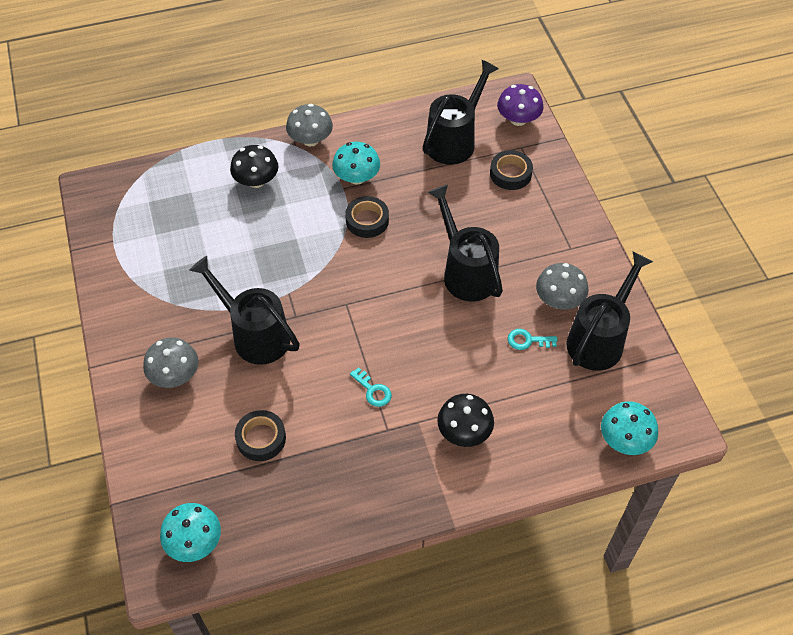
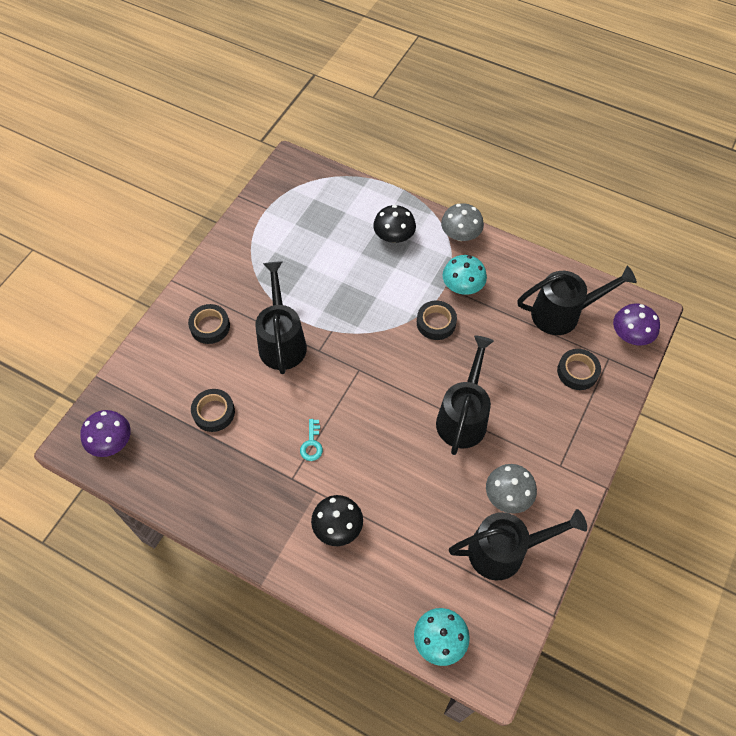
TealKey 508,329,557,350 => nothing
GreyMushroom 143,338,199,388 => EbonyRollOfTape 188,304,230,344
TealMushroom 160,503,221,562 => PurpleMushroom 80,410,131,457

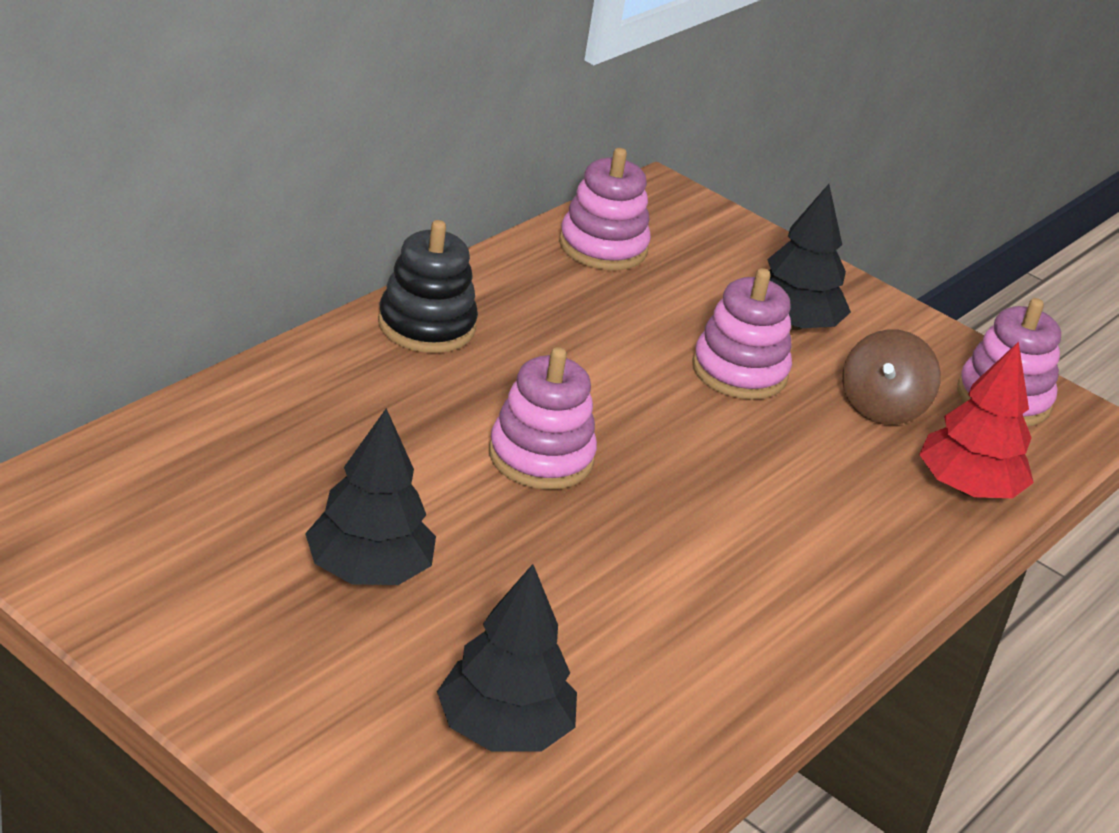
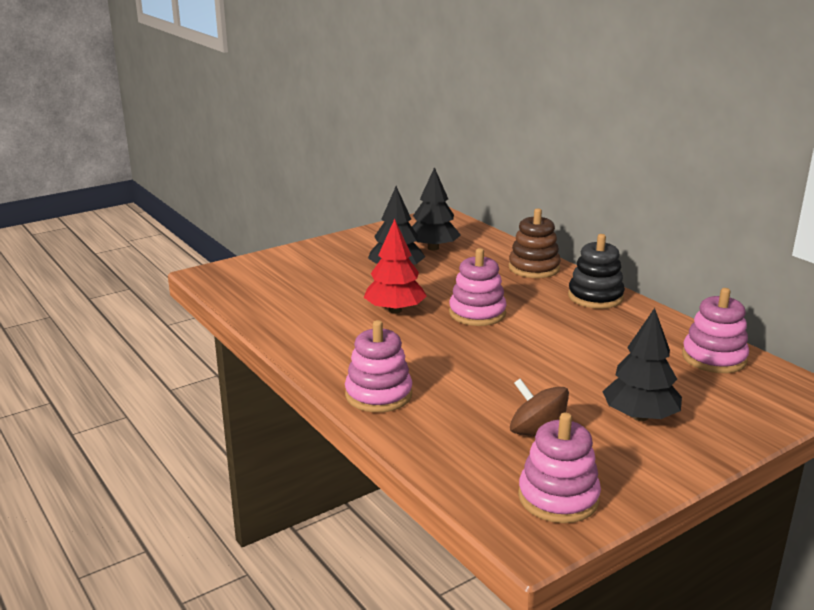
nothing => BrownRingStacker 509,208,561,278
EbonyToyTree 437,564,577,752 => EbonyToyTree 412,167,461,251, shifted
PinkRingStacker 692,268,792,399 => PinkRingStacker 345,320,412,412, shifted
ScarletToyTree 919,341,1034,498 => ScarletToyTree 364,219,427,314, shifted

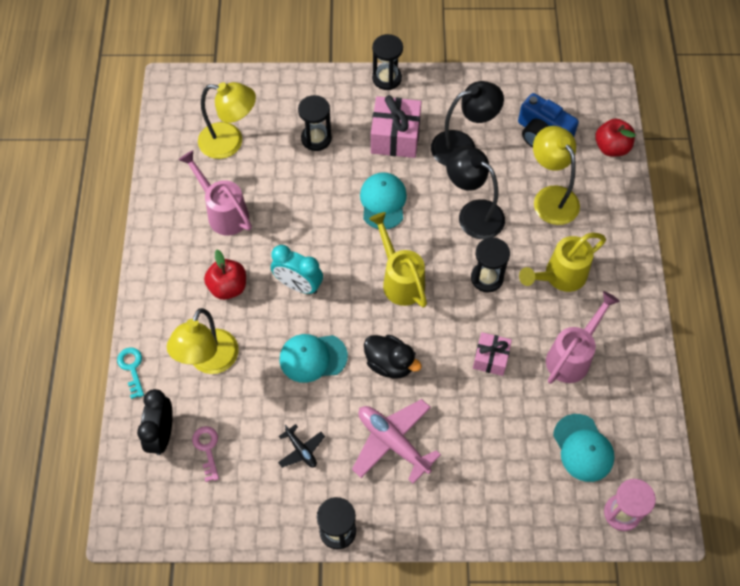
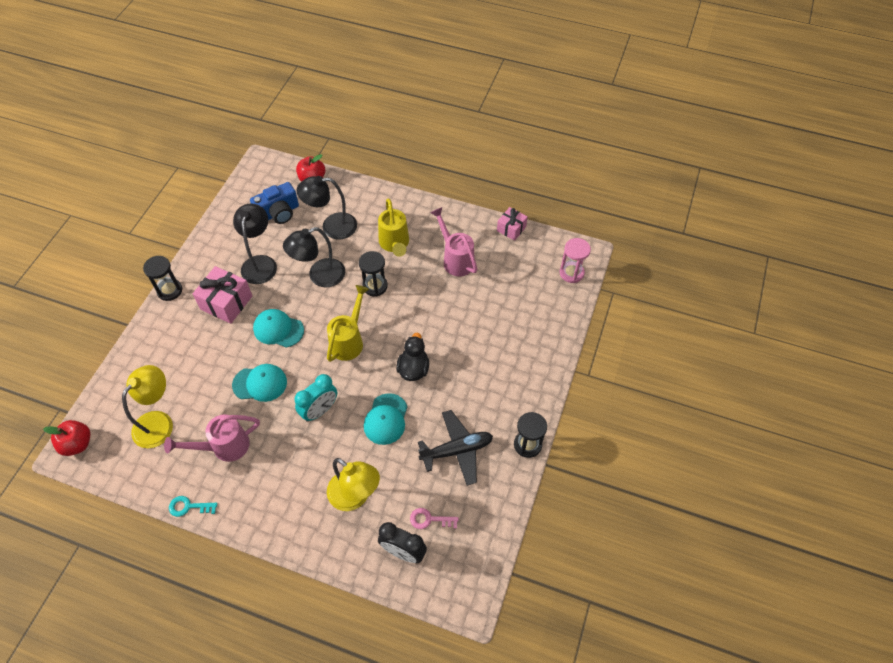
EbonySandglass 298,95,332,151 => nothing
PinkPlane 352,399,441,484 => nothing
TealKey 117,347,144,399 => TealKey 169,496,218,517, shifted
ScarletToyApple 204,250,246,300 => ScarletToyApple 43,420,91,456, shifted
PinkWrappedGift 473,332,512,376 => PinkWrappedGift 497,207,528,241, shifted
TealBaseballCap 553,414,615,482 => TealBaseballCap 232,364,287,402, shifted
BrightYellowLamp 533,126,580,225 => EbonyLamp 296,176,357,239
EbonyRubberDuck 364,335,422,379 => EbonyRubberDuck 396,333,429,381, 45 degrees counterclockwise
BrightYellowWateringPot 369,212,427,308 => BrightYellowWateringPot 327,285,369,362, 120 degrees clockwise
EbonyPlane 278,424,325,468 => EbonyPlane 418,410,493,486, x1.92

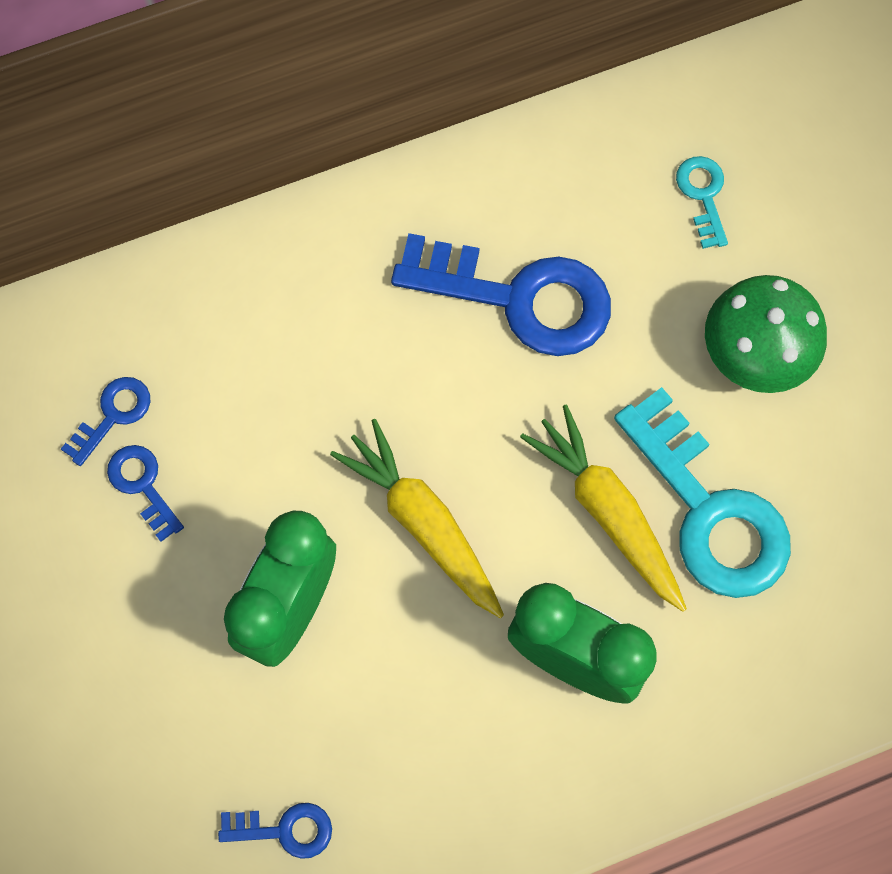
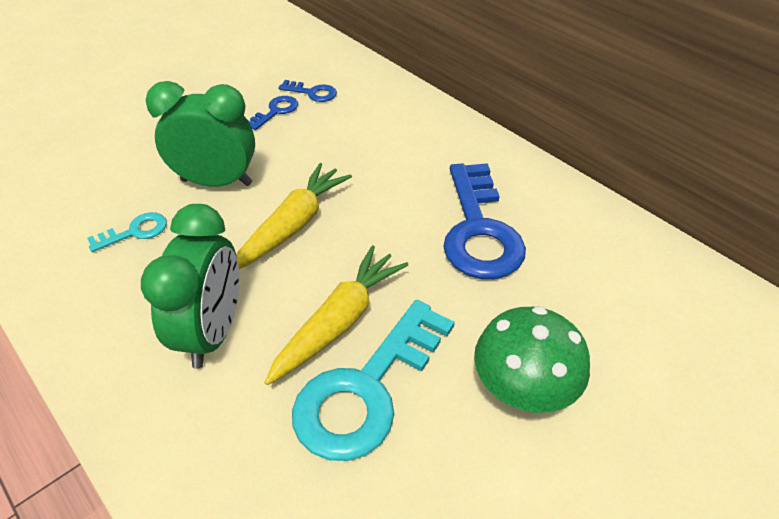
RoyalBlueKey 218,803,332,859 => nothing
TealKey 676,156,728,249 => TealKey 87,212,167,252, shifted

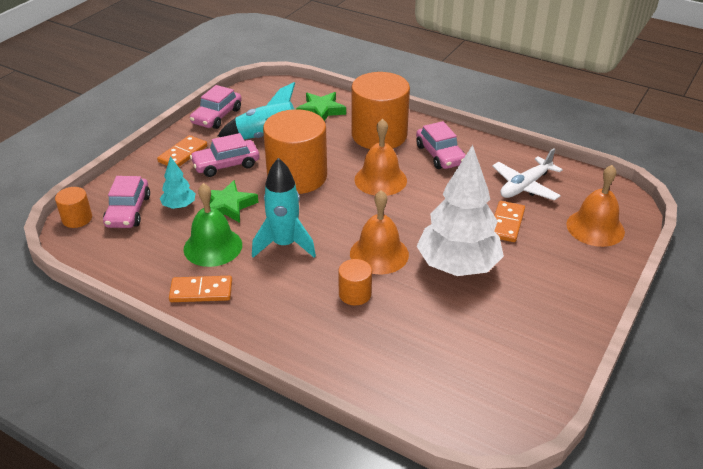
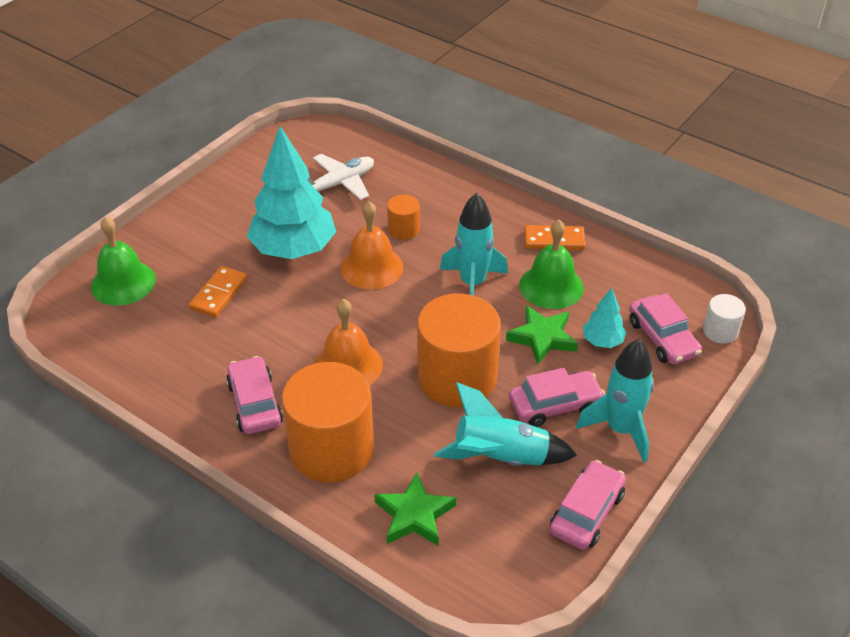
SnowWhitePlane 492,148,563,201 => SnowWhitePlane 307,154,374,200, shifted
OrangeColouredDominoPiece 157,135,207,167 => TealToyRocket 576,339,654,463
OrangeColouredSolidCylinder 55,187,92,228 => SnowWhiteSolidCylinder 703,294,746,344
SnowWhiteToyTree 417,145,504,276 => TealToyTree 247,126,336,259
OrangeColouredHandBell 566,165,625,247 => LeafGreenHandBell 91,216,156,305
PinkAutomobile 103,176,150,228 => PinkAutomobile 629,293,702,364, 150 degrees clockwise

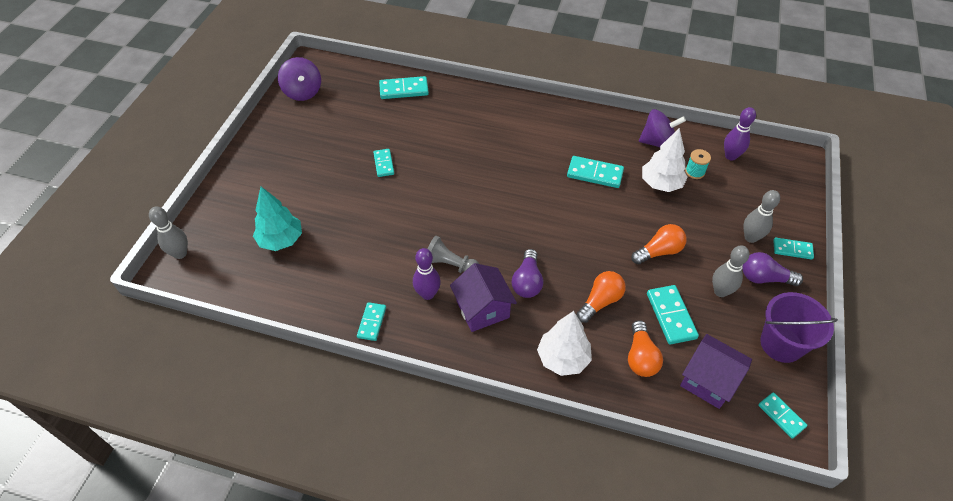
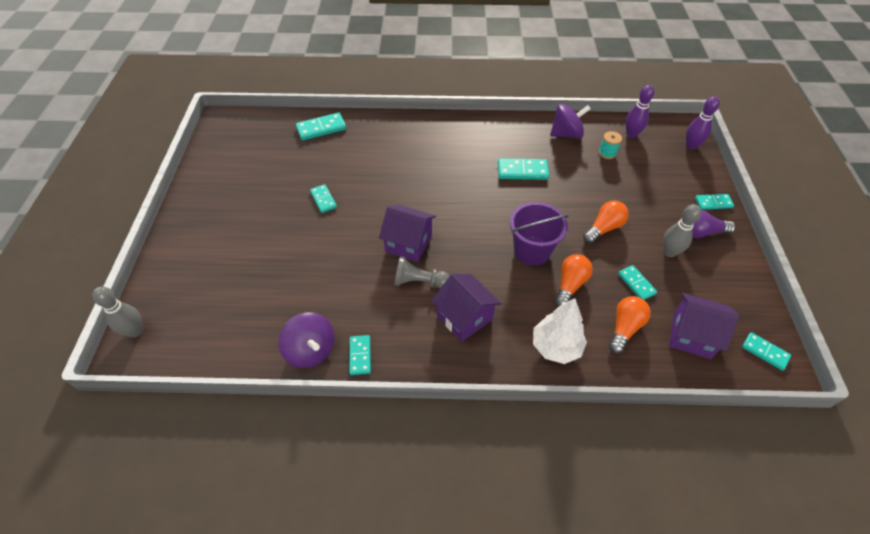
TealToyTree 253,187,302,251 => nothing
PurpleBulb 512,249,543,298 => nothing
SnowWhiteToyTree 642,128,688,192 => nothing
GreyBowlingPin 743,190,780,243 => nothing
nothing => PurpleHouse 379,205,436,262
PurpleWhirligig 278,57,321,101 => PurpleWhirligig 279,312,335,368, shifted
PurpleBowlingPin 413,248,441,300 => PurpleBowlingPin 686,96,720,150, shifted
PurpleBucket 760,292,838,363 => PurpleBucket 510,202,569,265, shifted
OrangeColouredBulb 628,320,663,377 => OrangeColouredBulb 609,296,651,354, 135 degrees counterclockwise
TealDominoPiece 647,285,699,345 => TealDominoPiece 618,265,657,300, x0.65

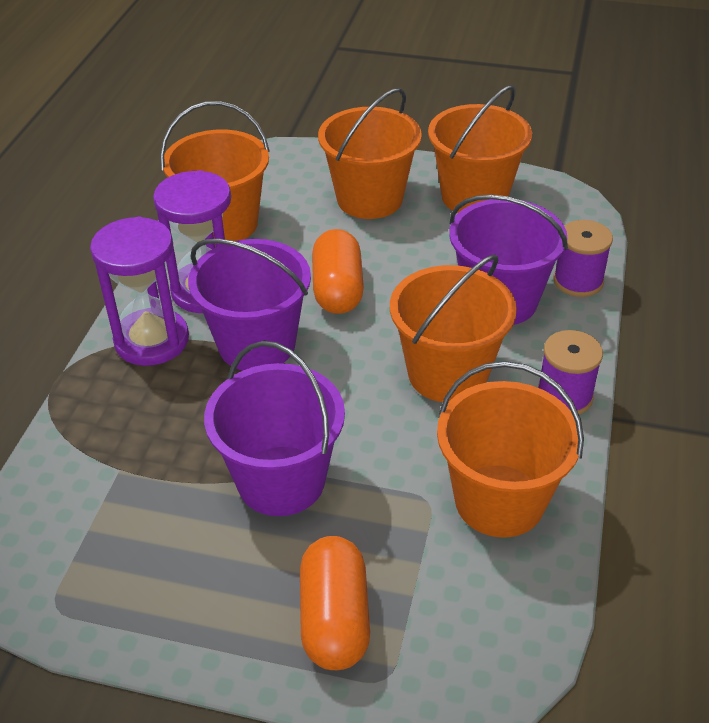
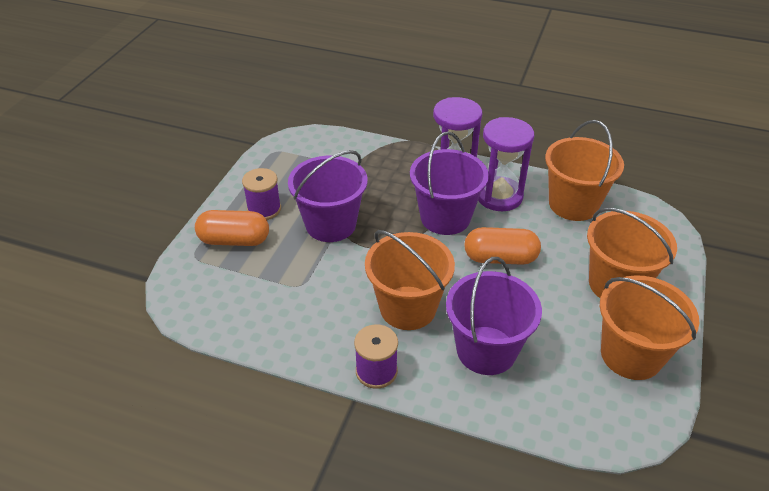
OrangeColouredBucket 437,361,584,538 => nothing
PurpleReelOfThread 553,220,613,297 => PurpleReelOfThread 242,168,281,220, shifted

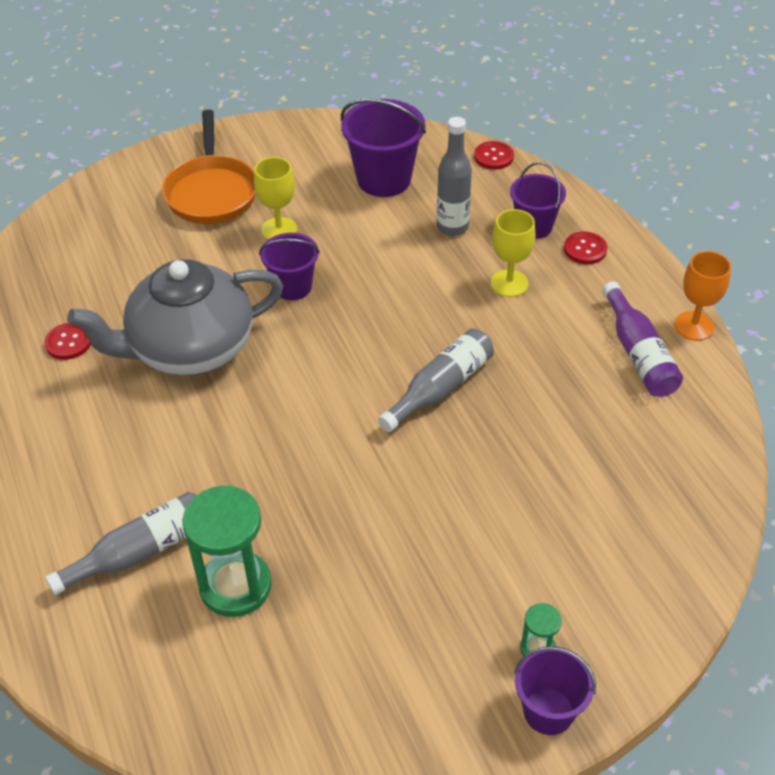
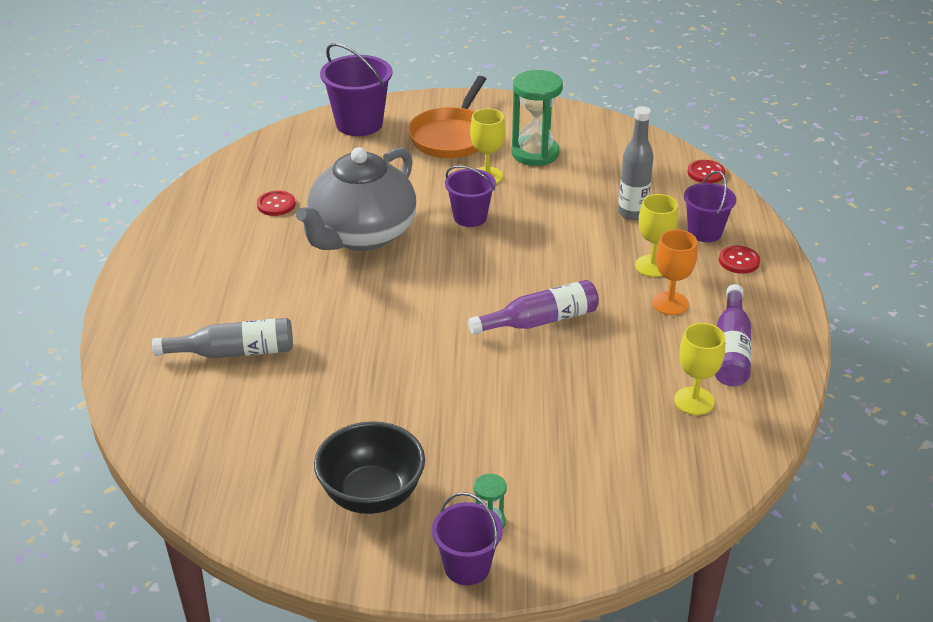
nothing => EbonyBowl 314,421,425,514
nothing => BrightYellowGoblet 674,323,725,415
LeafGreenSandglass 182,486,272,617 => LeafGreenSandglass 511,70,563,166, shifted
PurpleBucket 341,99,426,197 => PurpleBucket 320,43,392,136, shifted
OrangeColouredGoblet 674,251,731,341 => OrangeColouredGoblet 652,230,697,315, shifted
GreyDrinkBottle 378,328,494,432 => PurpleDrinkBottle 468,280,599,335
GreyTeapot 67,259,283,376 => GreyTeapot 296,147,416,251, 60 degrees counterclockwise

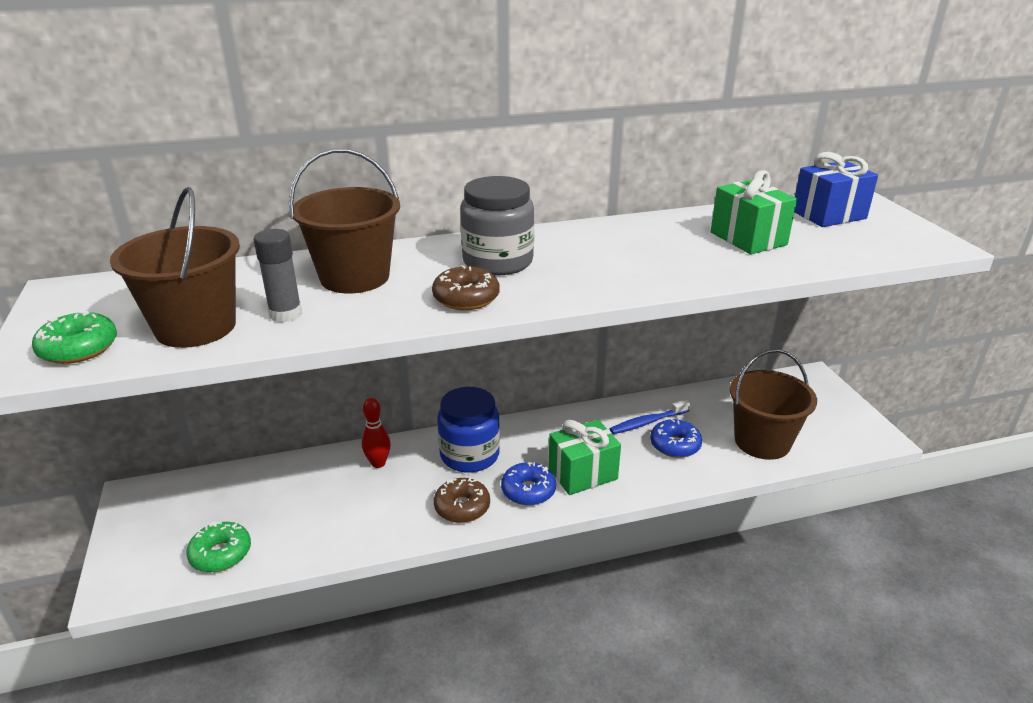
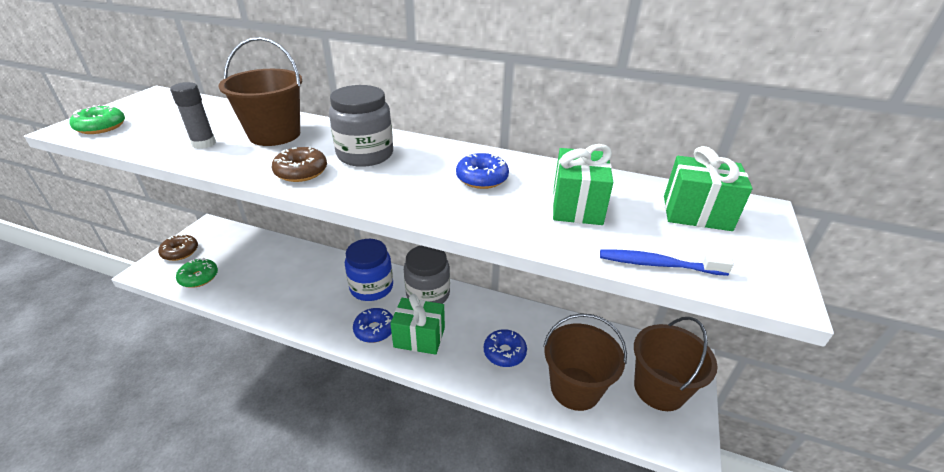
ScarletBowlingPin 362,398,391,468 => nothing
nothing => GreyPreserveJar 404,246,450,304
nothing => RoyalBlueDonut 456,153,509,189
BrownBucket 110,187,240,348 => BrownBucket 634,317,718,411, shifted
BrownDonut 434,478,490,523 => BrownDonut 158,234,198,261, shifted
RoyalBlueDentalBrush 610,399,690,434 => RoyalBlueDentalBrush 600,250,734,276, shifted
RoyalBlueWrappedGift 794,152,878,227 => LeafGreenWrappedGift 664,146,753,231

